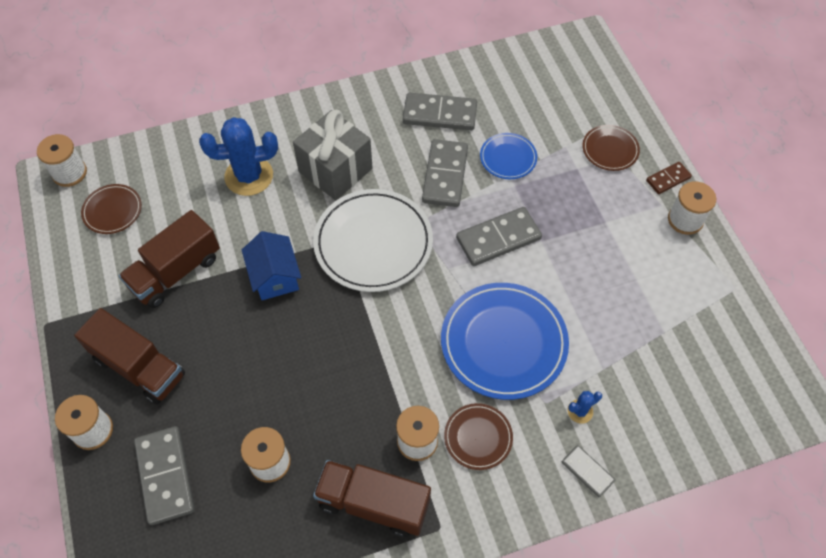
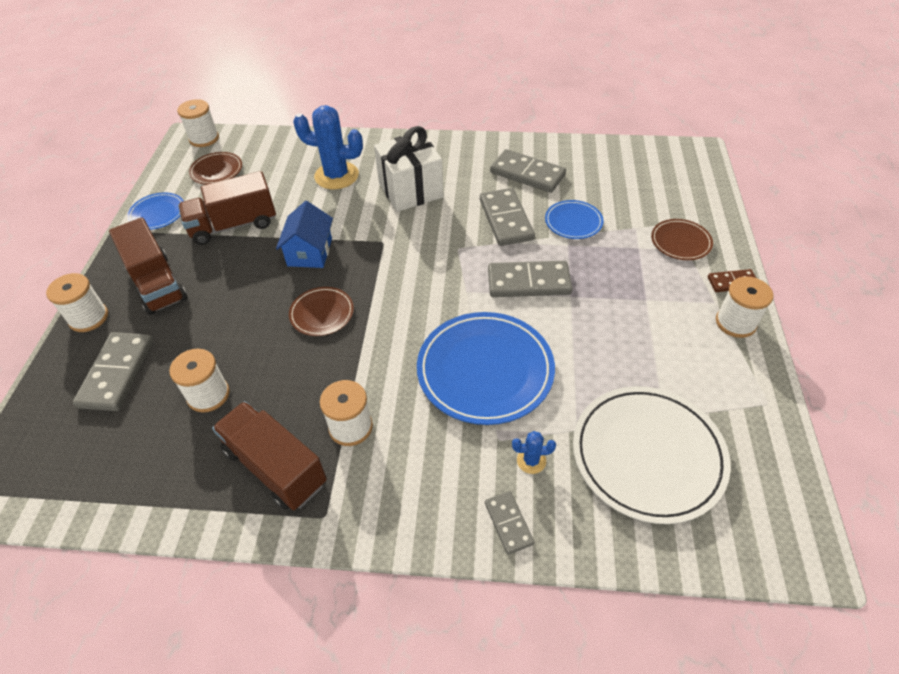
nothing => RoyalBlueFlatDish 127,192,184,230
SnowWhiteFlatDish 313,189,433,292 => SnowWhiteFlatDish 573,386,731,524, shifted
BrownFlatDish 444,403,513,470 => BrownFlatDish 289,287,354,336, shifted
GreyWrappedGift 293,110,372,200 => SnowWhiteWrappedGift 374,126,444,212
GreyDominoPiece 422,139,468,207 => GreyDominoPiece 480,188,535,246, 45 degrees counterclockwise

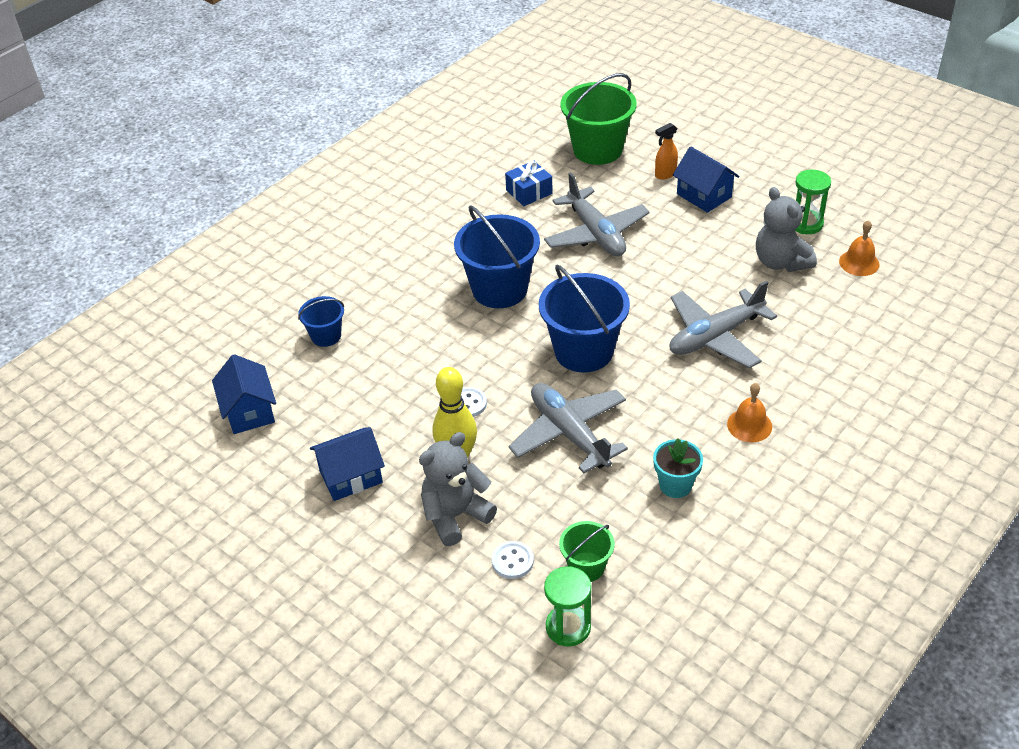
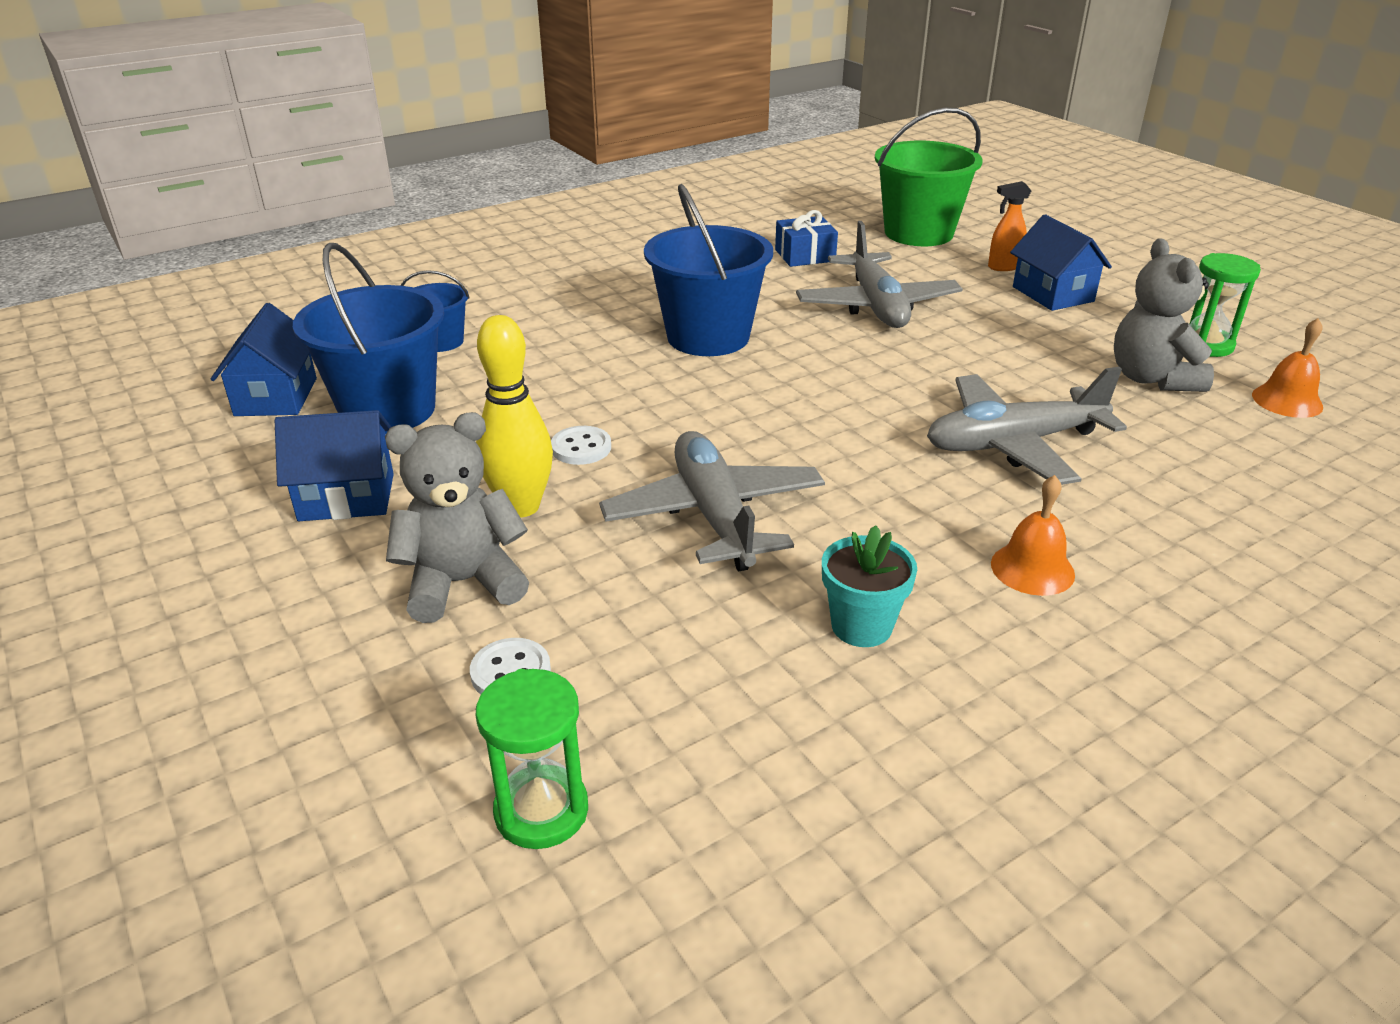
LeafGreenBucket 559,521,615,582 => nothing
RoyalBlueBucket 539,265,630,372 => RoyalBlueBucket 293,243,444,434, shifted

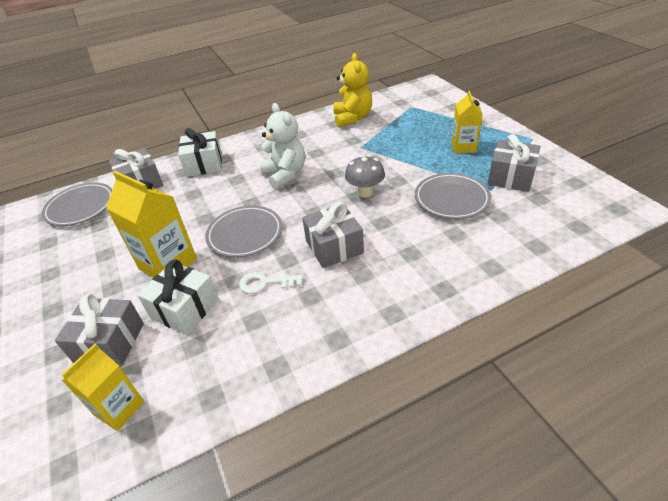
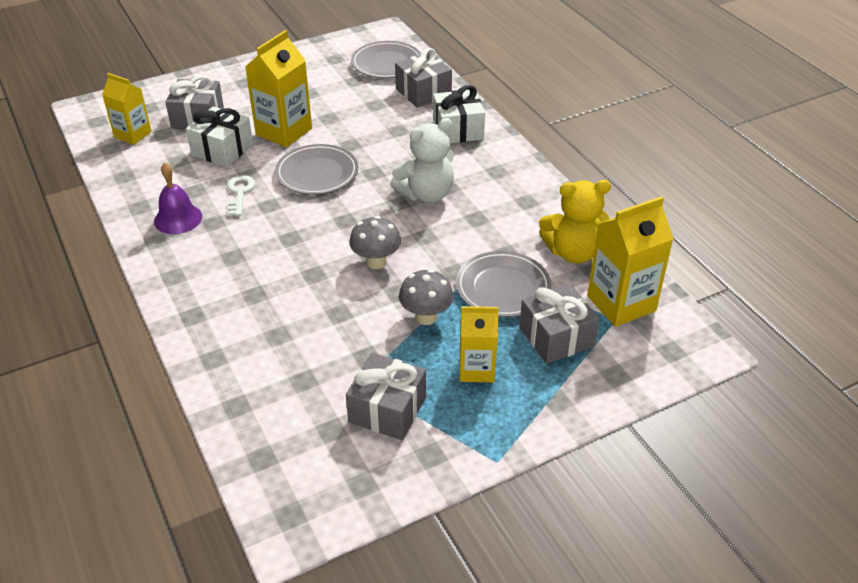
nothing => PurpleHandBell 154,163,202,234
nothing => GreyMushroom 399,269,454,325
nothing => BrightYellowJuiceCarton 587,196,674,327
GreyWrappedGift 302,202,364,268 => GreyWrappedGift 519,283,599,364, shifted
GreyFlatDish 415,173,491,219 => GreyFlatDish 456,251,551,317, shifted

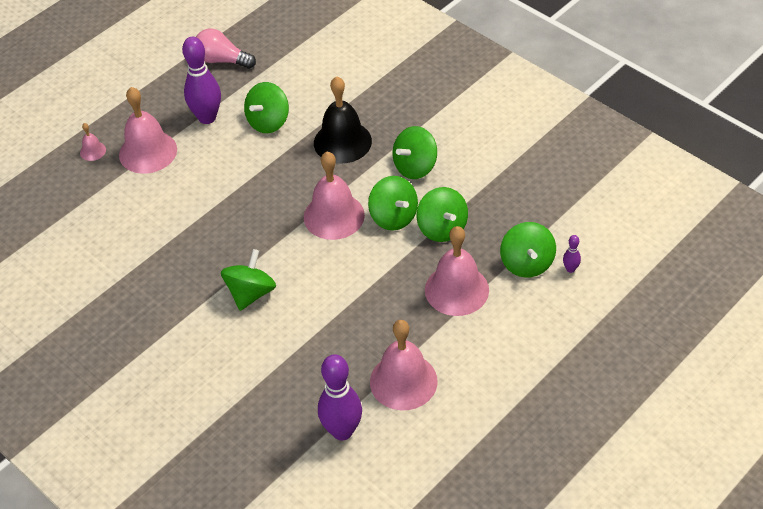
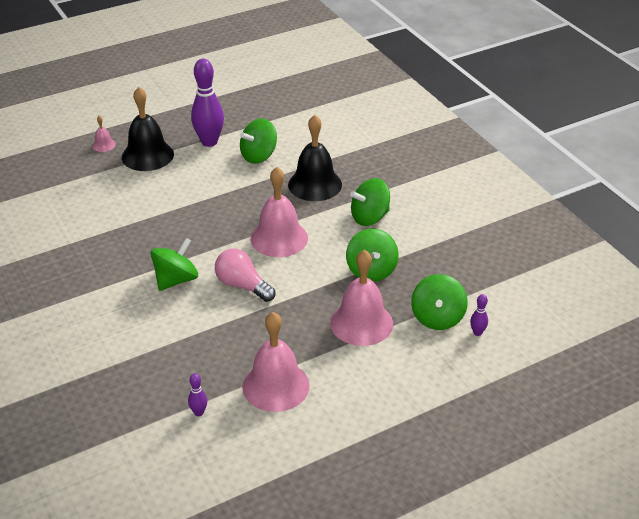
LeafGreenWhirligig 368,176,418,231 => nothing
PinkBulb 196,28,256,69 => PinkBulb 215,249,276,302, shifted
PinkHandBell 119,87,177,174 => EbonyHandBell 122,87,174,171
PurpleBowlingPin 318,354,362,440 => PurpleBowlingPin 188,373,207,416, x0.44

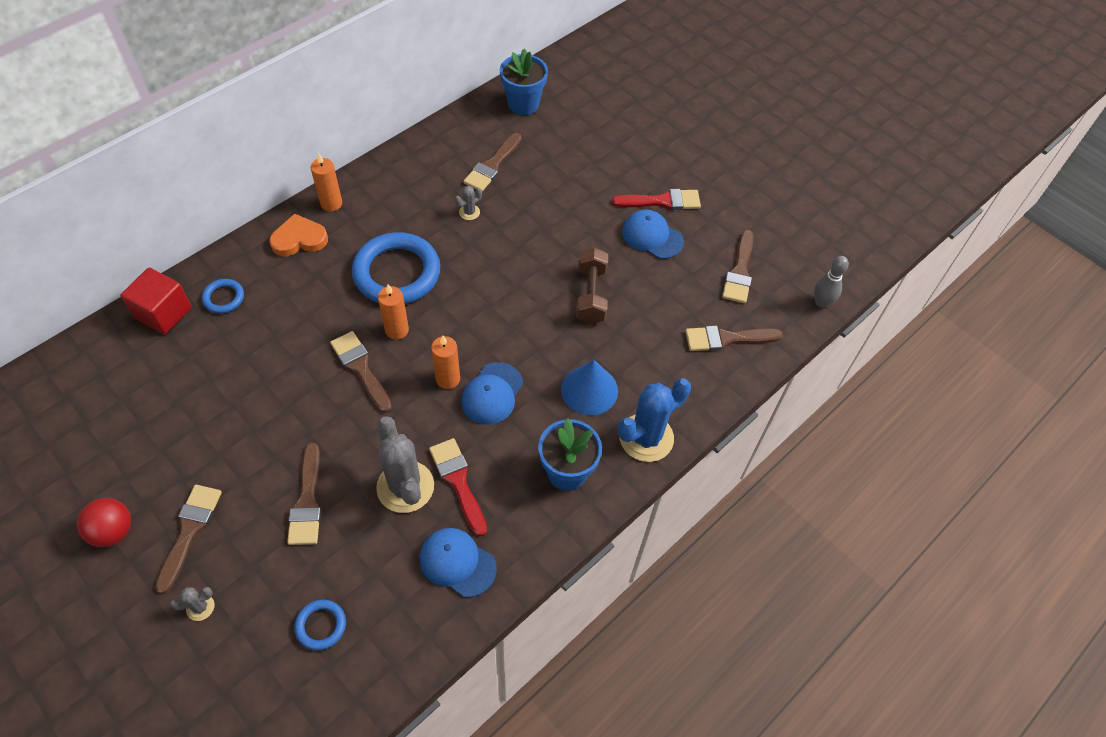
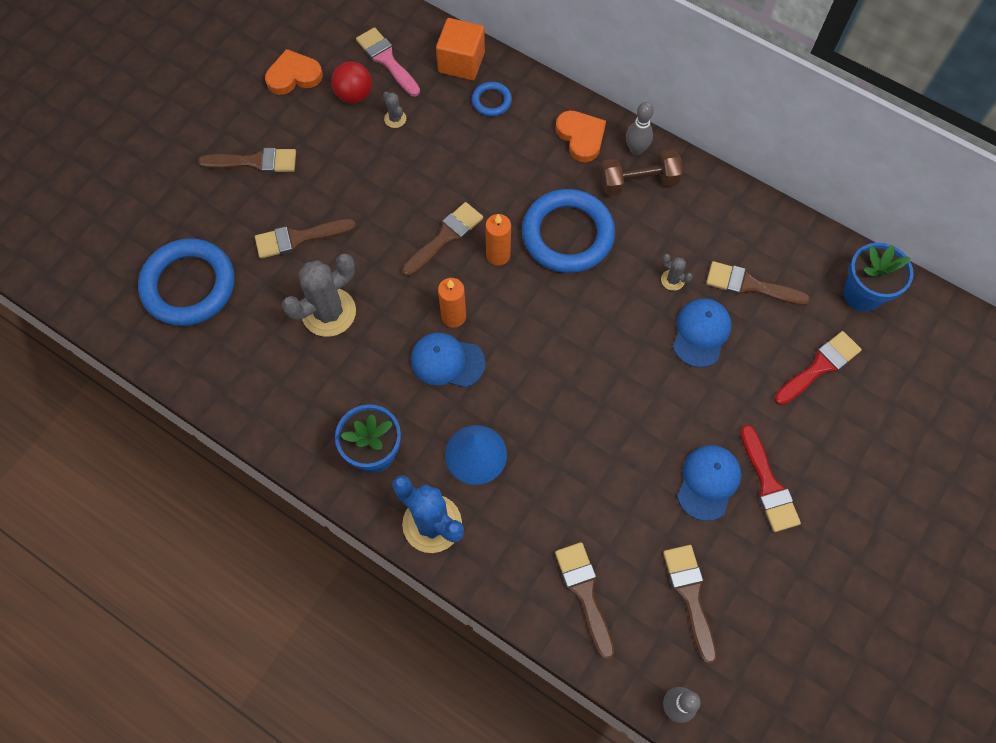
nothing => OrangeColouredLoveHeart 265,49,323,95
nothing => PinkPaintBrush 356,27,420,96
ScarletBall 77,498,131,547 => ScarletBall 331,61,372,103, shifted
GreySaguaroCactus 170,587,214,621 => GreySaguaroCactus 383,91,406,128, shifted
RoyalBlueBaseballCap 420,528,497,598 => RoyalBlueBaseballCap 673,299,732,368, shifted
ScarletPaintBrush 429,438,487,537 => ScarletPaintBrush 774,331,862,405, shifted
BrownHandWeight 576,247,608,324 => BrownHandWeight 600,149,683,196, shifted
OrangeColouredWaxCandle 311,153,342,212 => GreyBowlingPin 626,102,654,155
ScarletSolidCube 121,268,192,334 => OrangeColouredSolidCube 436,18,485,80
BrownPaintBrush 722,230,754,303 => BrownPaintBrush 663,545,717,664, 75 degrees clockwise
RoyalBlueTorus 294,600,346,650 => RoyalBlueTorus 138,238,235,326, x2.17

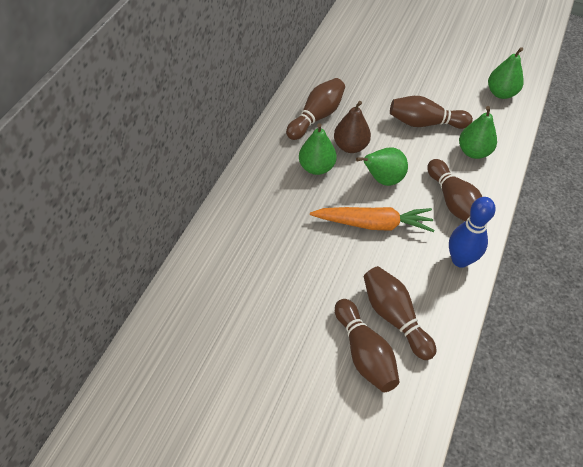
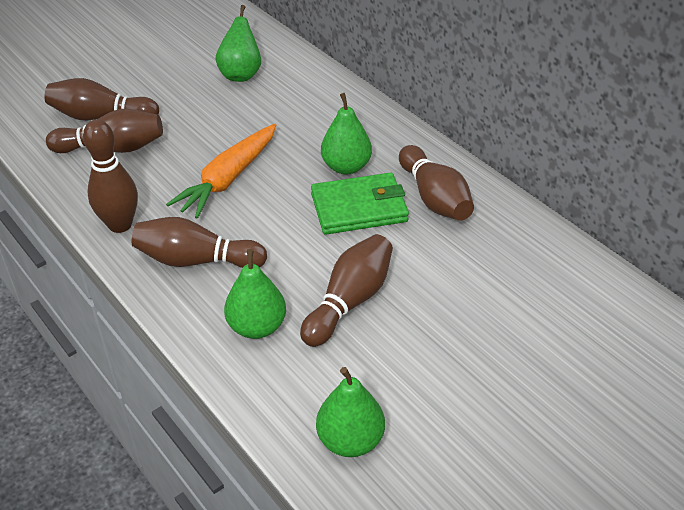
LeafGreenToyPear 356,147,408,186 => LeafGreenToyPear 215,5,261,82, shifted
BrownToyPear 334,101,371,153 => LeafGreenCardWallet 311,173,409,235
RoyalBlueBowlingPin 449,197,496,268 => BrownBowlingPin 83,120,138,233

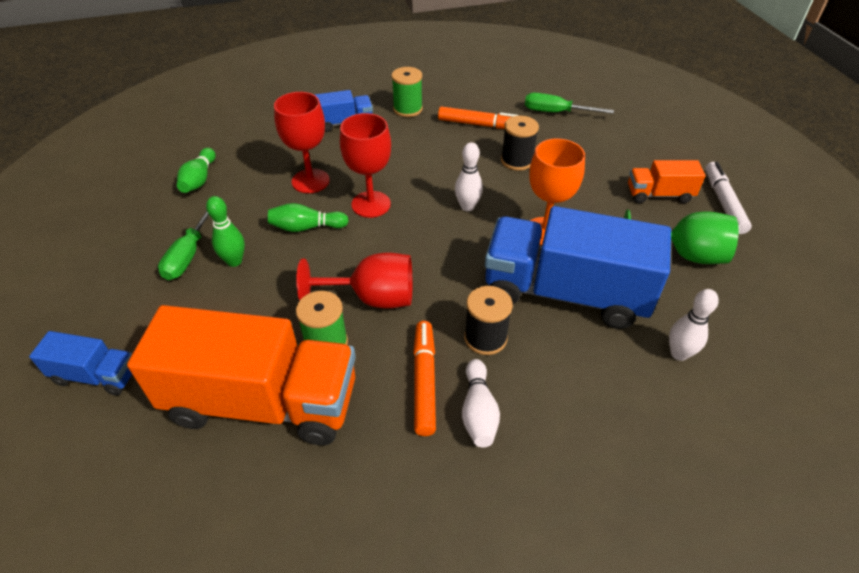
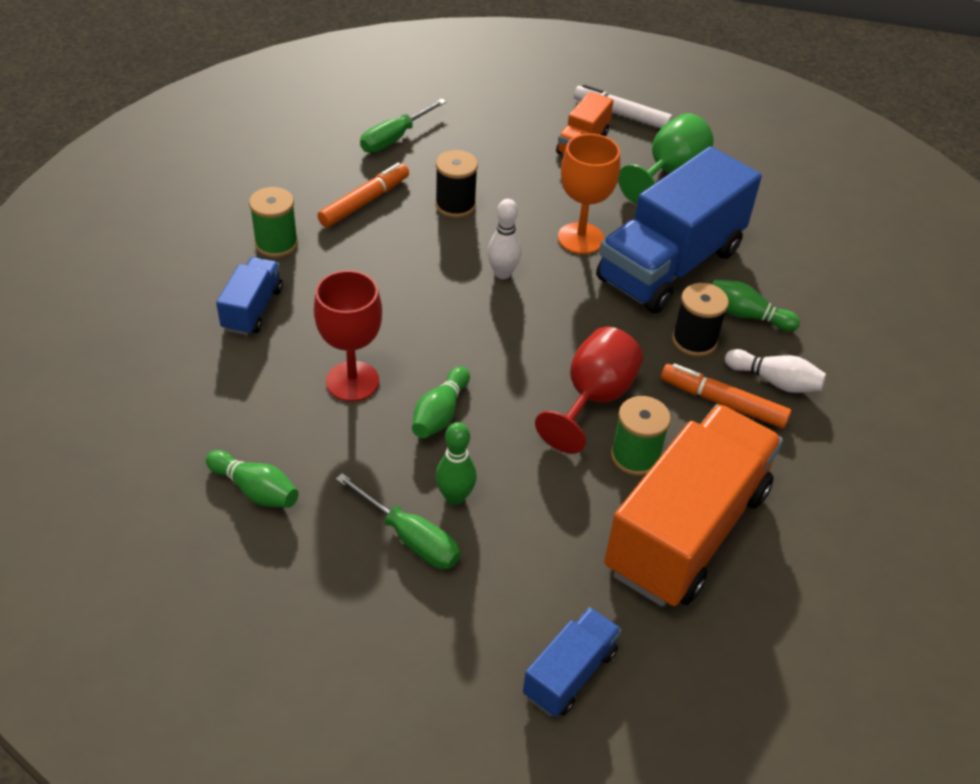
ScarletGoblet 340,113,391,218 => nothing
SnowWhiteBowlingPin 669,289,719,361 => nothing
nothing => LeafGreenBowlingPin 712,280,800,332

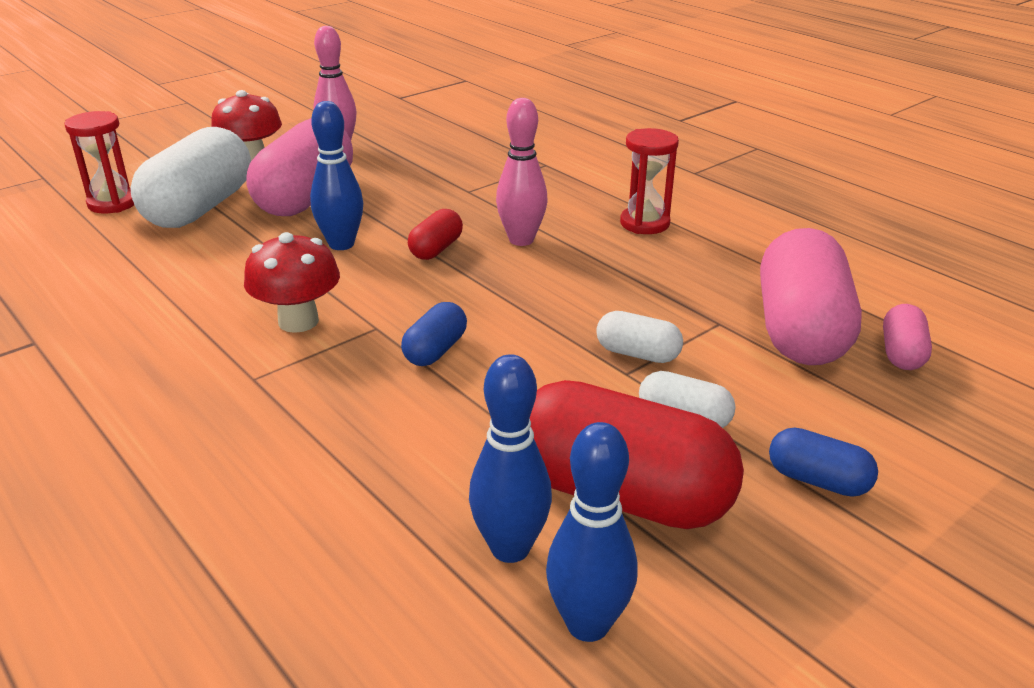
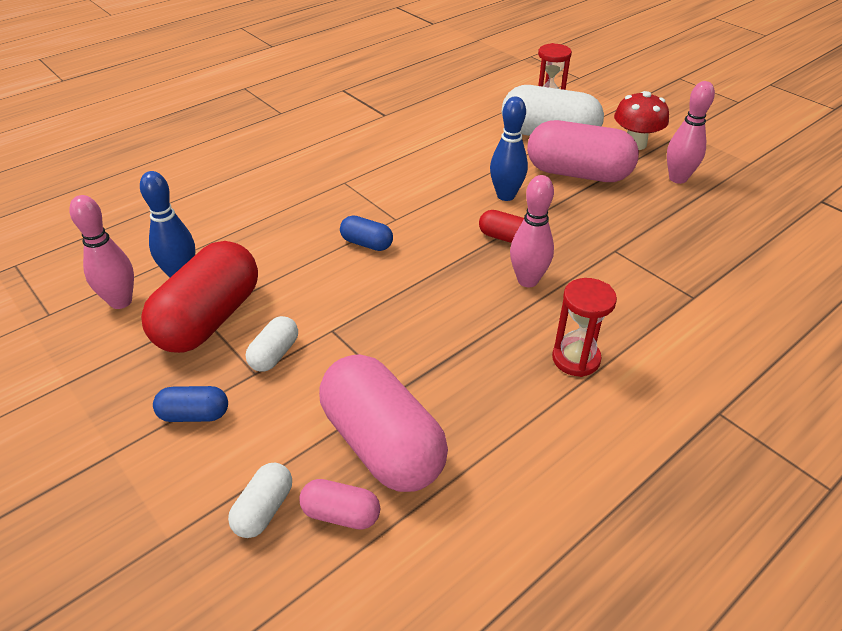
ScarletMushroom 244,232,340,333 => nothing
SnowWhiteCapsule 596,311,683,363 => SnowWhiteCapsule 228,463,292,538, shifted
RoyalBlueBowlingPin 546,422,638,642 => PinkBowlingPin 69,195,134,309
PinkCapsule 760,228,862,365 => PinkCapsule 319,354,448,492, 45 degrees clockwise
RoyalBlueCapsule 769,427,878,497 => RoyalBlueCapsule 153,386,228,422, 60 degrees clockwise

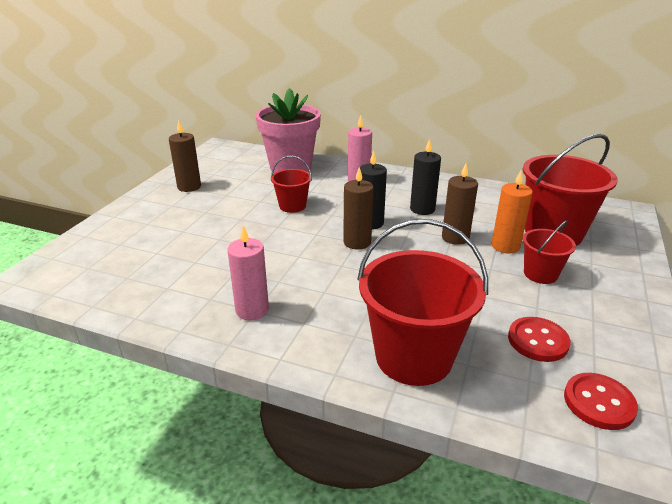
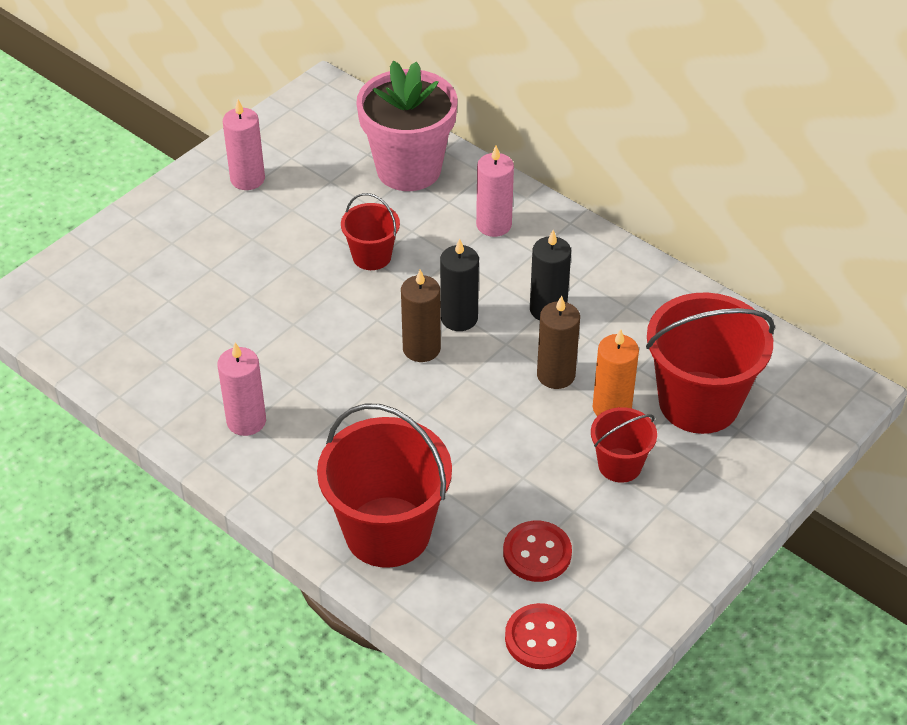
BrownWaxCandle 169,120,201,192 => PinkWaxCandle 223,100,265,190

